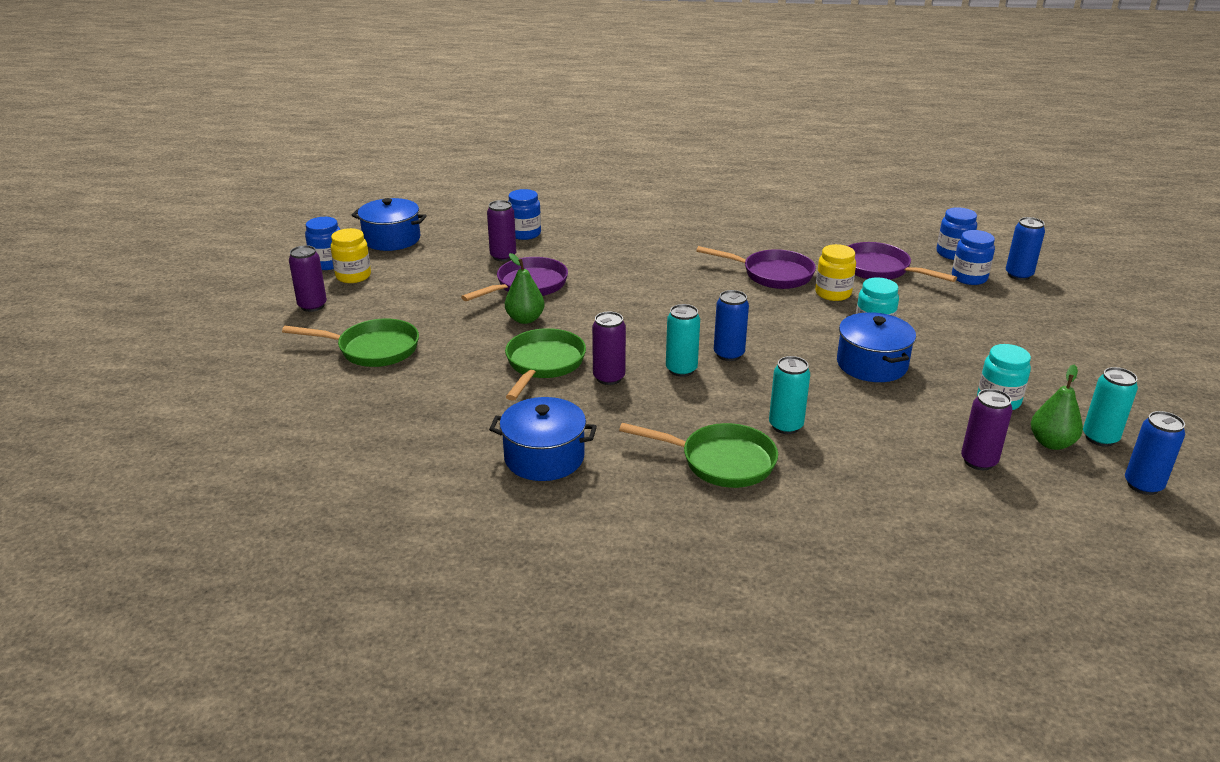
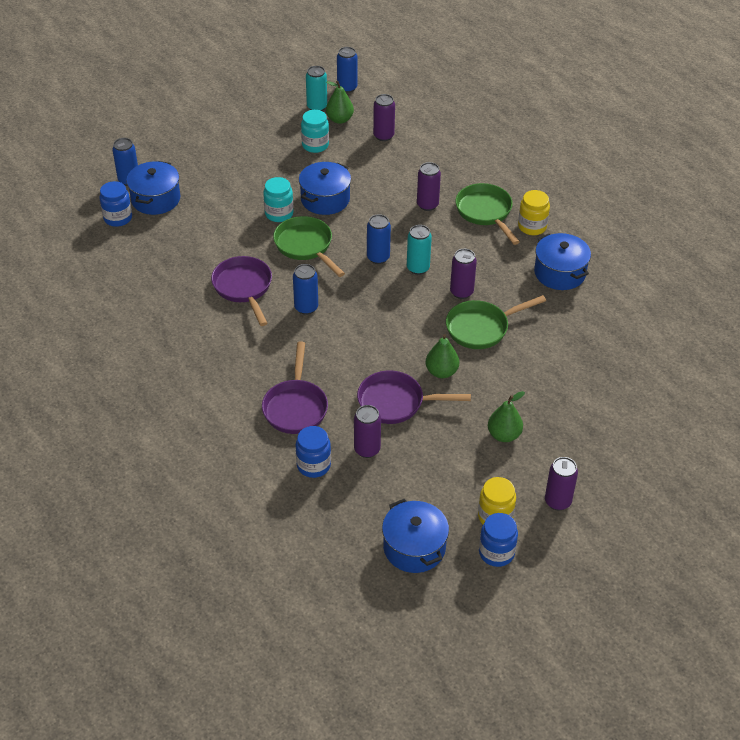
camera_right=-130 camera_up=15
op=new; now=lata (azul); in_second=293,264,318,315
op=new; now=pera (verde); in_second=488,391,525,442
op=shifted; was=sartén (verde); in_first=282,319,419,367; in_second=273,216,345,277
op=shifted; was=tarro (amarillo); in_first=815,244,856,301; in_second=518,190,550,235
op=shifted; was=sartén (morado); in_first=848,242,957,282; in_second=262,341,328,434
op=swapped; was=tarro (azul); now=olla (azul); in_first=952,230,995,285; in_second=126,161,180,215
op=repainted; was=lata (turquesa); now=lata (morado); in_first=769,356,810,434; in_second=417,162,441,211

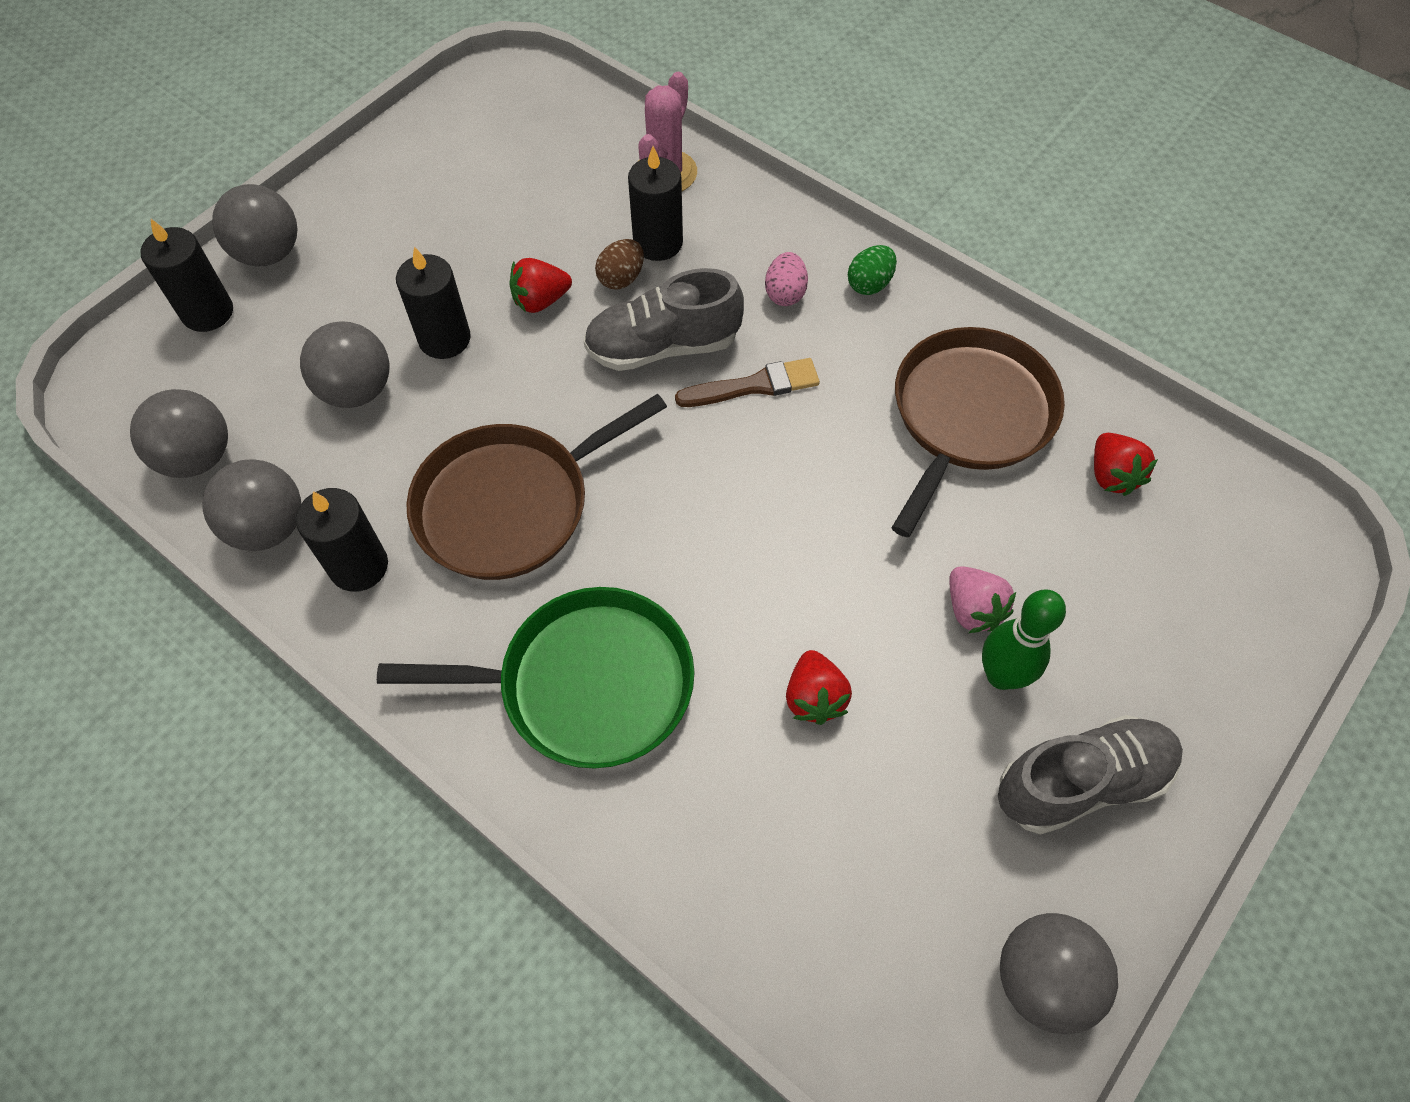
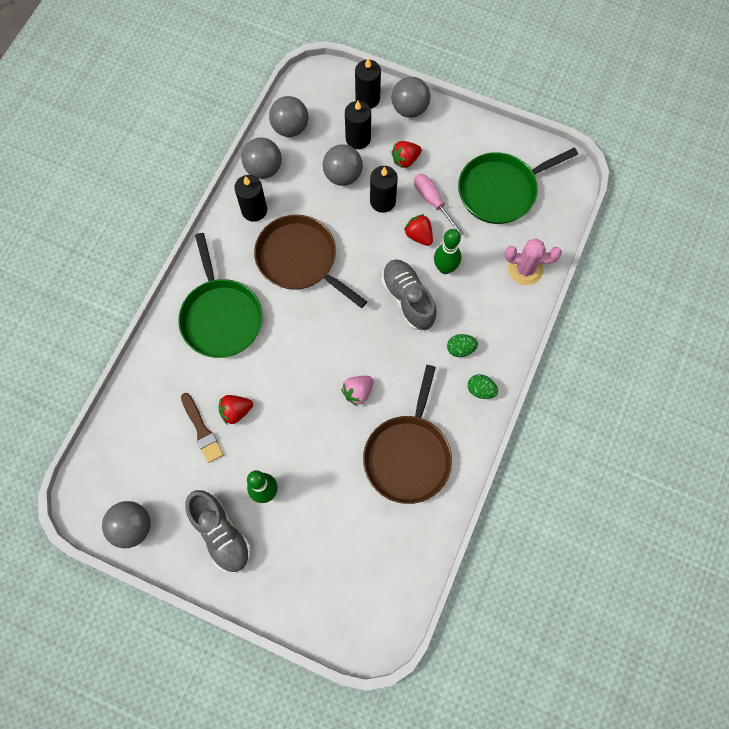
camera_right=75 camera_up=10
op=new; now=destornillador (rosa); in_second=414,174,464,236
op=new; now=sartén (verde); in_second=458,148,578,224
op=shifted; was=vela (negro); in_first=628,146,683,261; in_second=345,100,371,149
op=shifted; was=pincel (marrón); in_first=675,358,820,407; in_second=181,393,224,463
op=shifted; was=fresa (rosa); in_first=949,566,1016,633; in_second=341,376,374,406
op=shifted; was=fresa (rojo); in_first=1094,433,1158,496; in_second=391,141,422,169
op=swapped; was=huevo (marrón); now=bolo (verde); in_first=595,239,644,290; in_second=434,229,461,274
op=repainted; was=huevo (rosa); now=huevo (verde); in_first=765,252,808,306; in_second=447,334,478,357
op=rotated; was=sartén (marrón); in_first=891,327,1065,537; in_second=363,365,452,504; clockwise=90

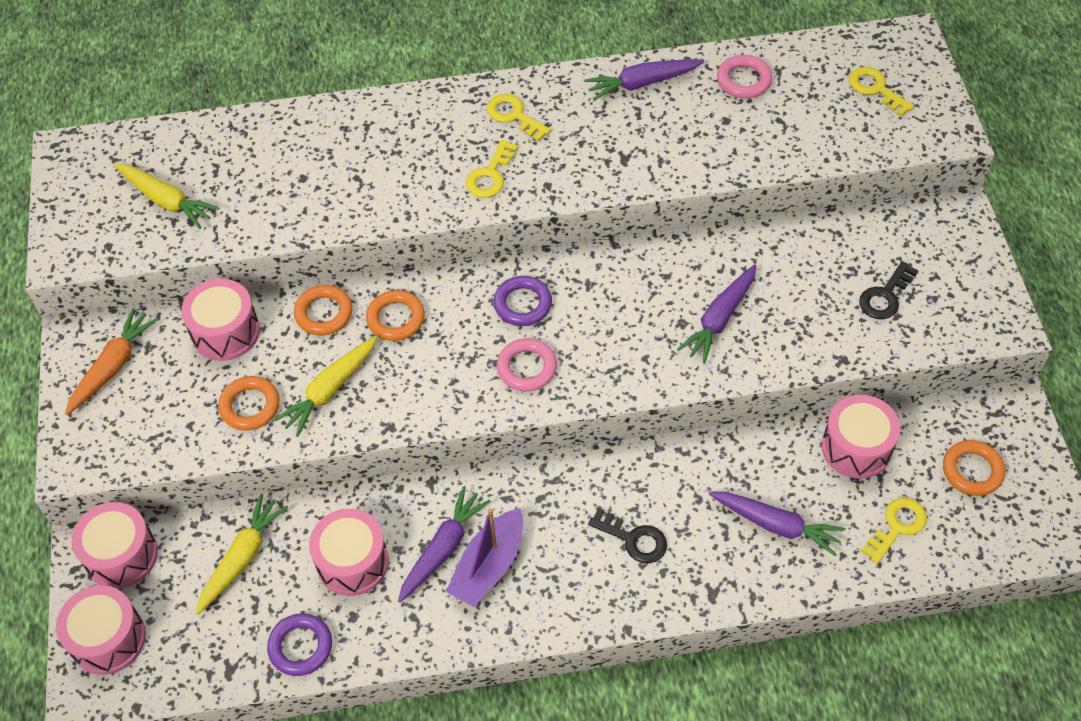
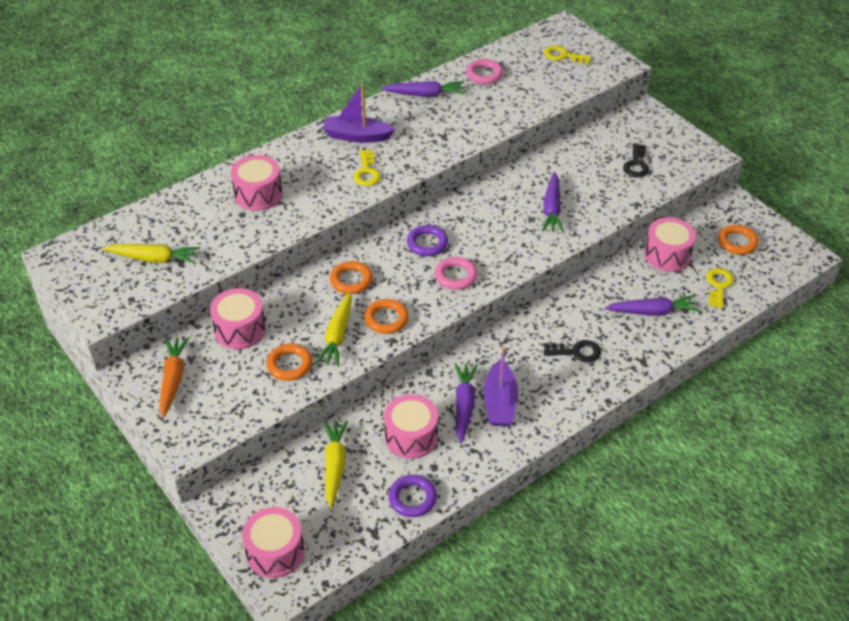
camera_right=-30 camera_up=-10
op=shifted; was=tambor (rosa); in_first=72,502,158,589; in_second=231,155,283,211
op=shifted; was=anillo (naranja); in_first=294,285,353,335; in_second=365,299,409,334
op=swapped; was=llave (amarillo); now=barco (morado); in_first=486,94,551,142; in_second=323,83,395,143
op=rotated; was=zanahoria (morado); in_first=584,59,704,101; in_second=380,81,465,97; clockwise=-135

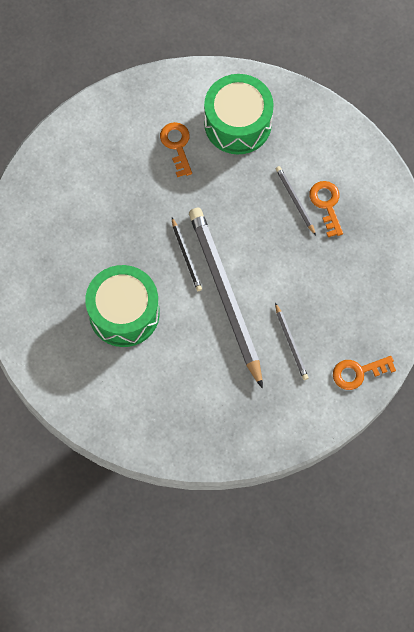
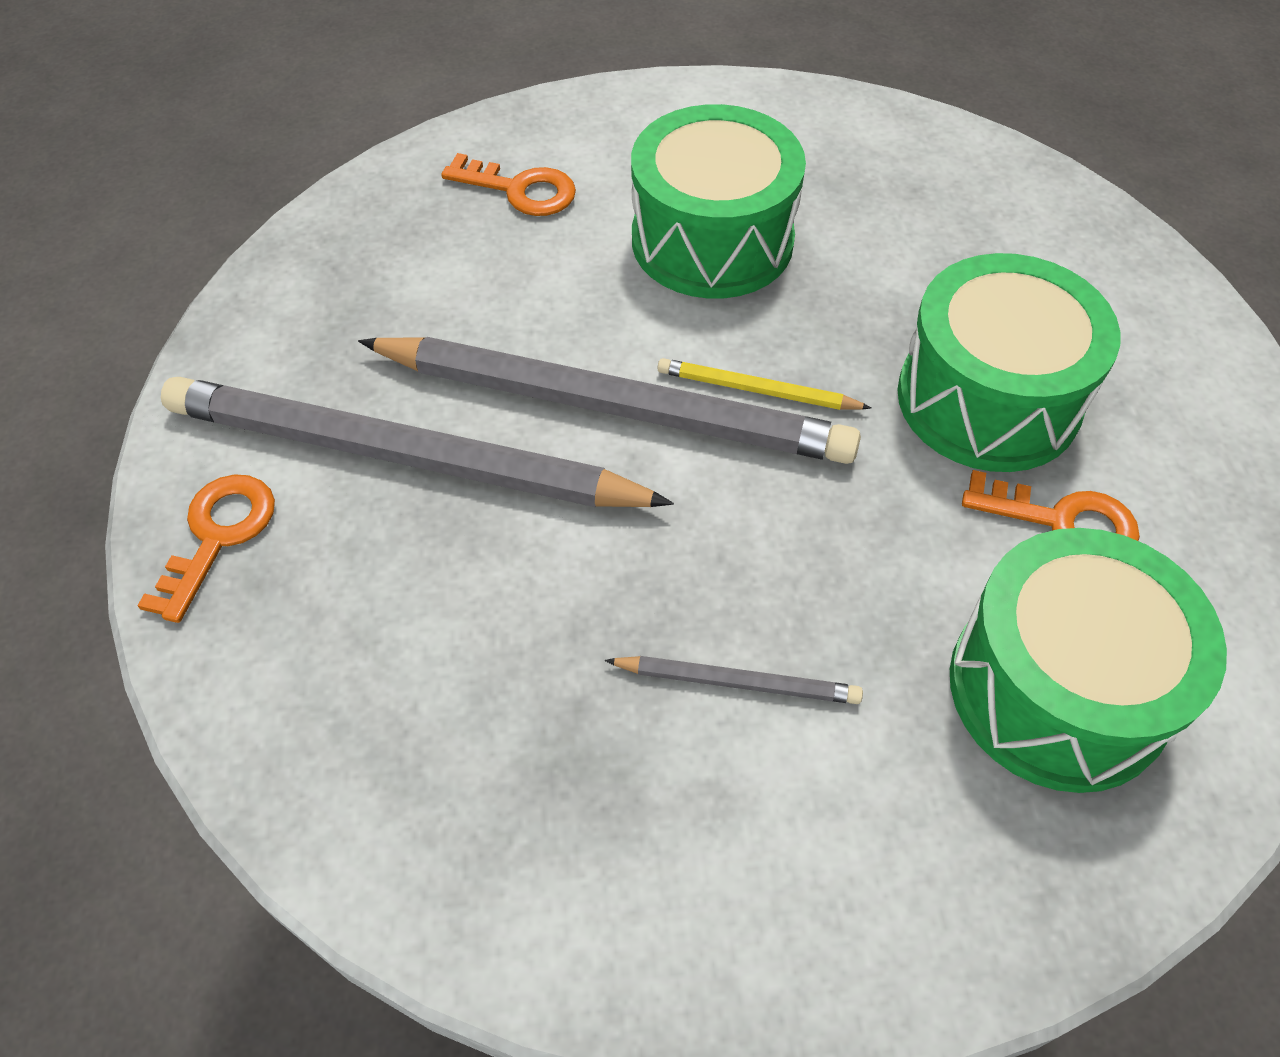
camera_right=125 camera_up=-15
op=new; now=tambor (verde); in_second=897,253,1120,472
op=shifted; was=llave (naranja); in_first=309,181,343,237; in_second=441,153,576,216
op=repainted; was=lápiz (negro); now=lápiz (amarillo); in_first=172,218,202,291; in_second=657,358,871,410
op=scaled; was=lápiz (gris); in_first=275,303,308,380; in_second=161,377,674,507; ratio=2.36

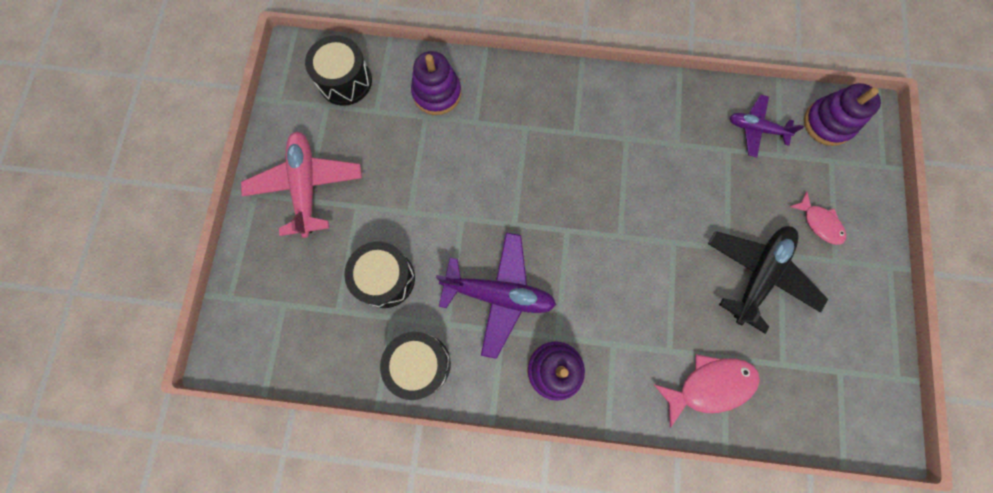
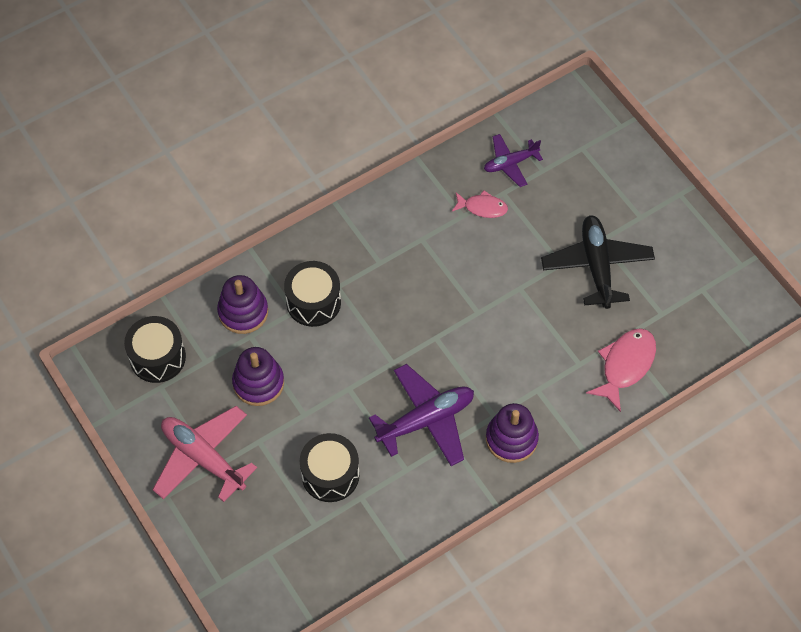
camera_right=-40 camera_up=-15
op=shifted; was=tambor (negro); in_first=380,332,451,400; in_second=284,261,341,327
op=shifted; was=pez (rosa); in_first=790,192,846,245; in_second=452,190,508,218
op=shifted; was=juguete apilable (morado); in_first=804,83,881,146; in_second=232,347,284,406

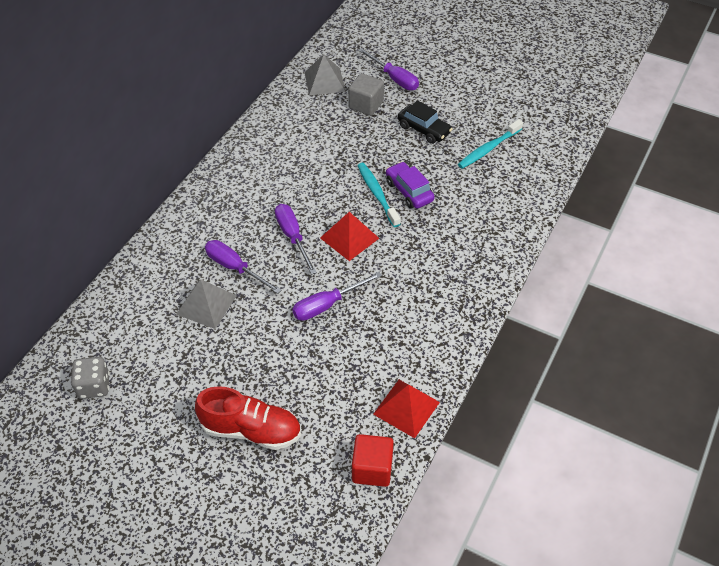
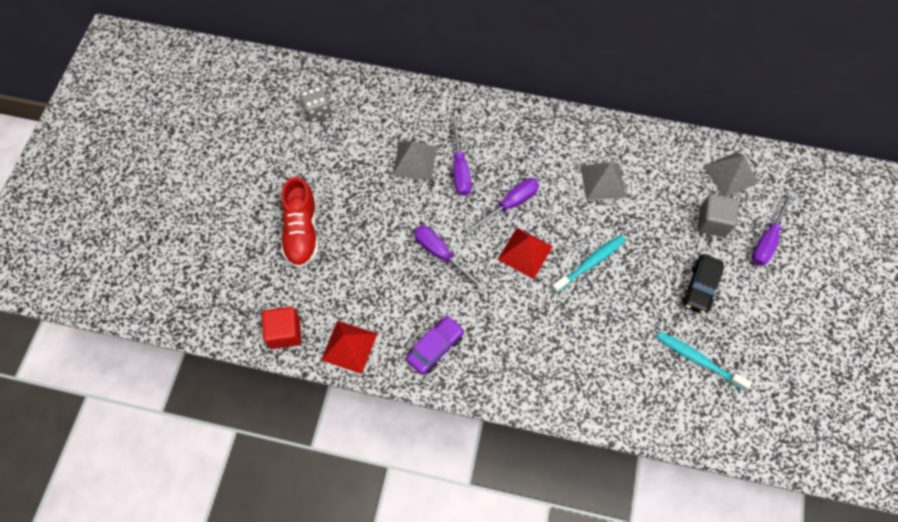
camera_right=75 camera_up=15
op=new; now=pirámide (gris); in_second=581,162,626,200
op=shifted; was=coche (morado); in_first=386,162,435,209; in_second=406,316,465,375
op=rotated; was=destornillador (morado); in_first=205,240,282,294; in_second=451,118,472,196; clockwise=150

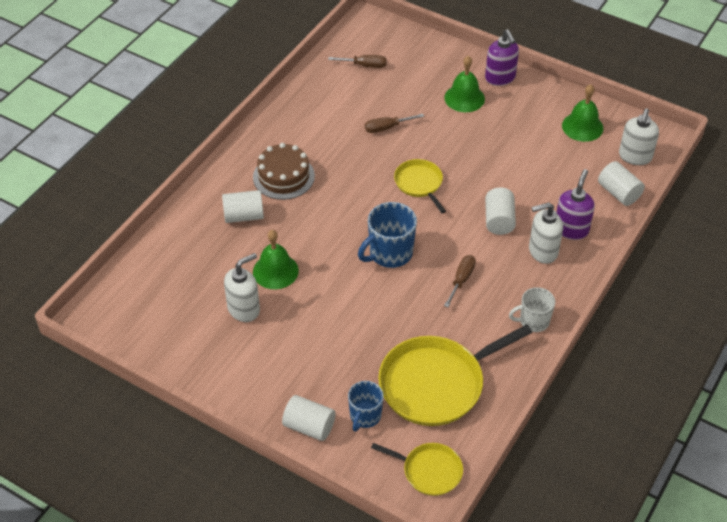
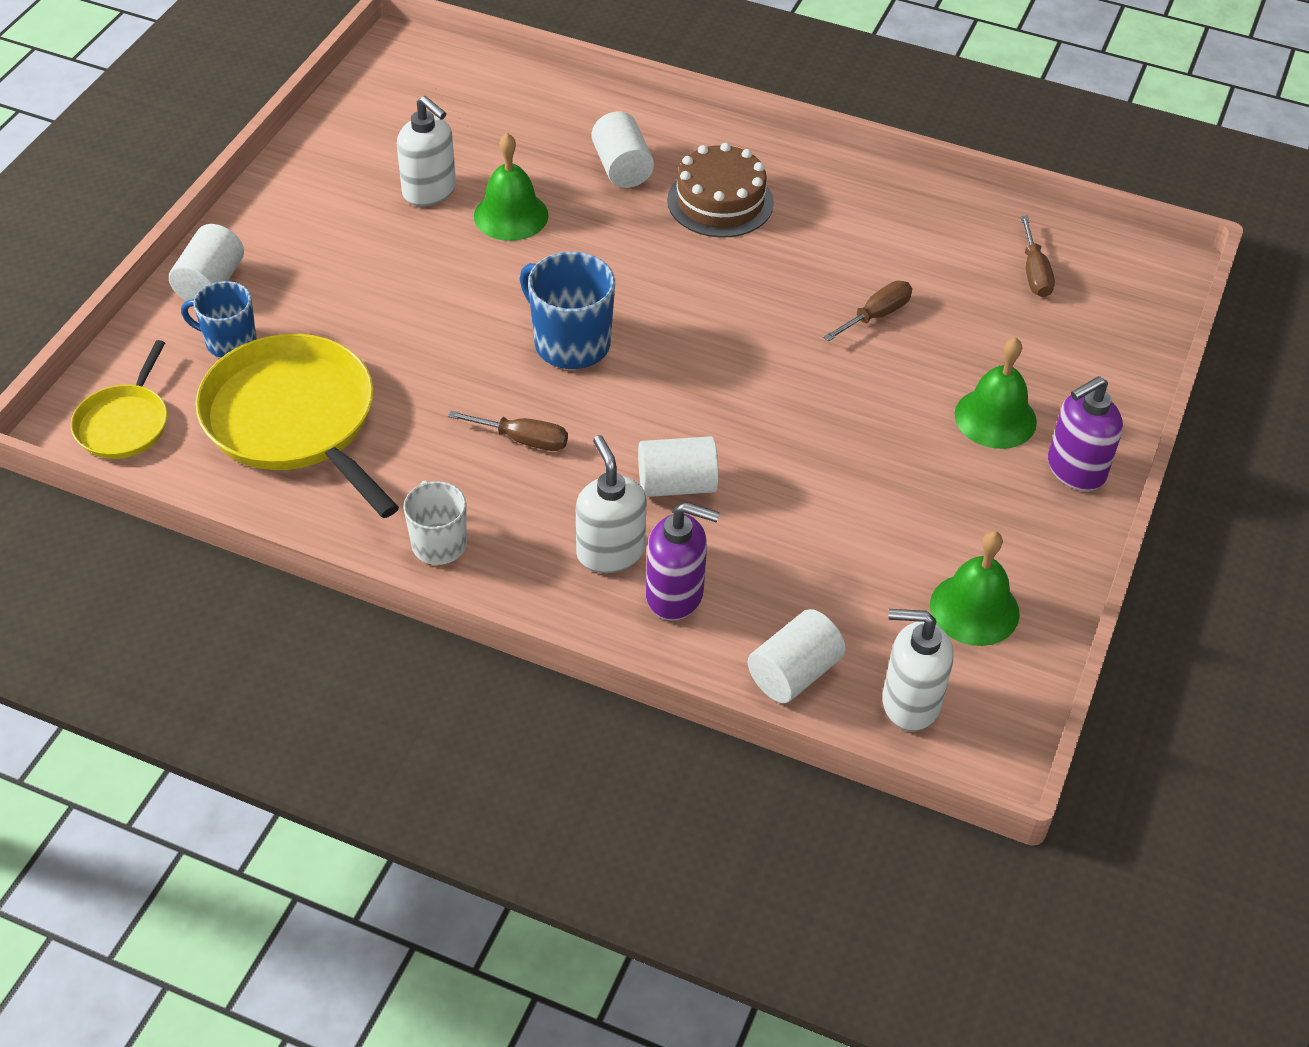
camera_right=80 camera_up=0
op=gone; was=sartén (amarillo); in_first=394,159,446,213
op=rotated; was=destornillador (marrón); in_first=365,114,424,133; in_second=823,281,912,342; clockwise=75

